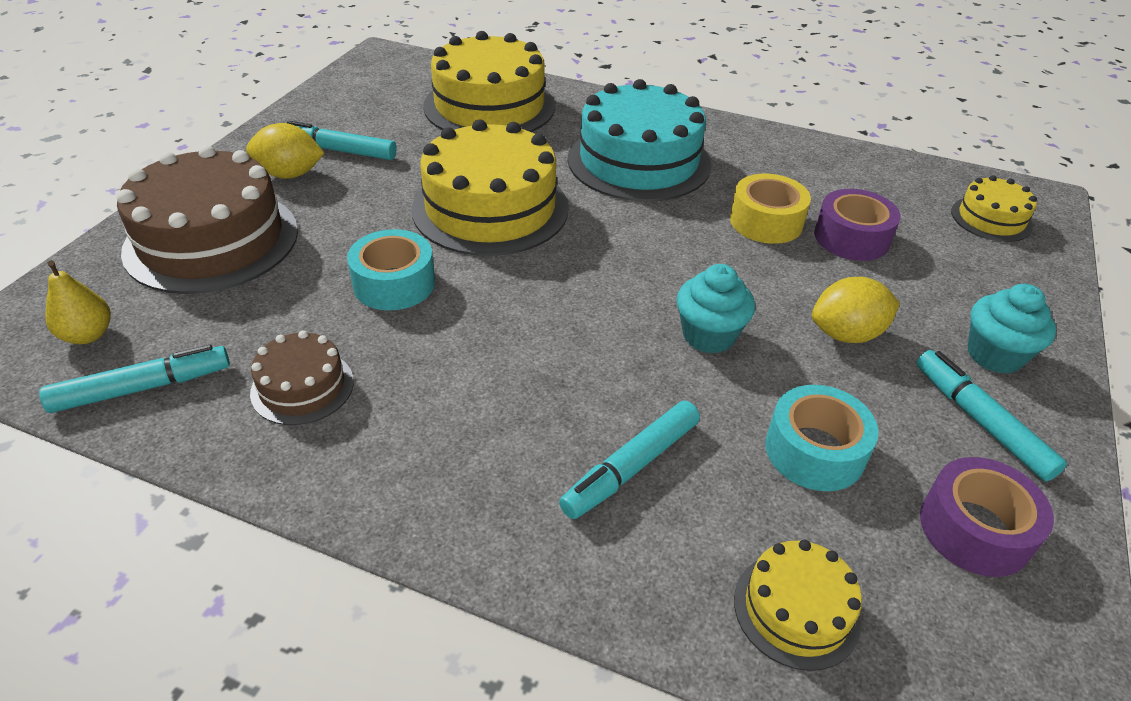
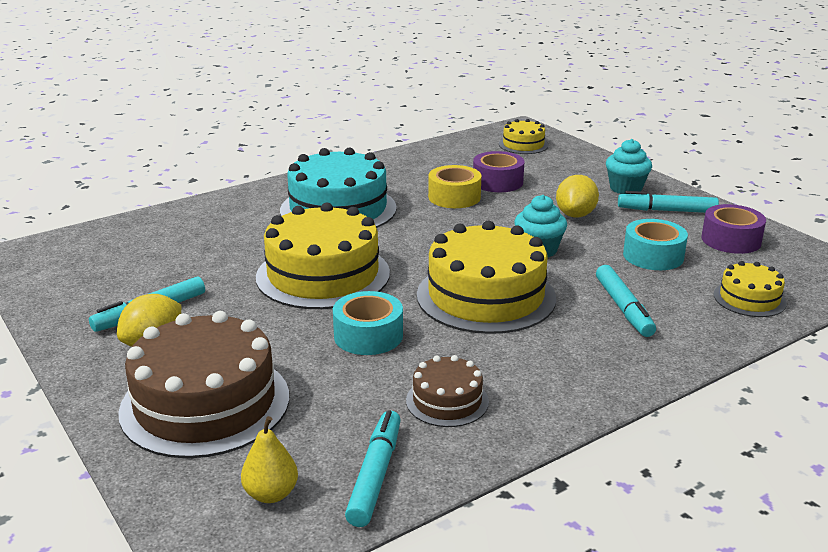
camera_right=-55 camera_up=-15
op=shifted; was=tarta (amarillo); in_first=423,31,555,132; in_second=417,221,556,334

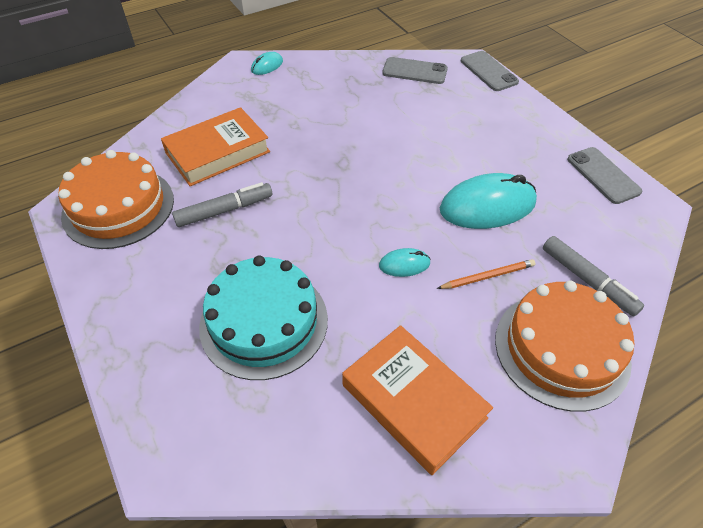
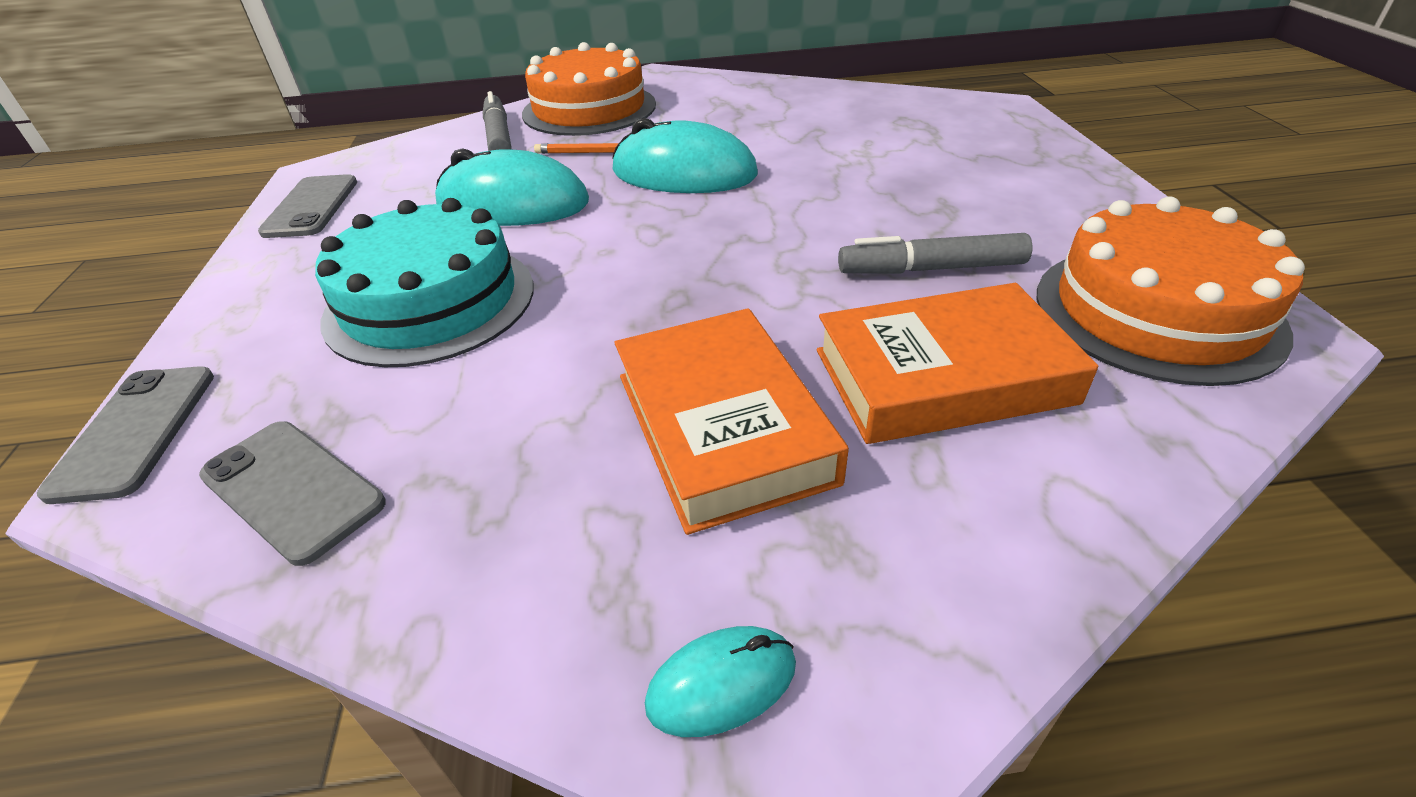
camera_right=-155 camera_up=-10
op=shifted; was=tarta (turquesa); in_first=199,256,328,380; in_second=315,198,534,367
op=shifted; was=libro (naranja); in_first=342,325,493,475; in_second=615,308,849,535
op=scaled; was=ratón (turquesa); in_first=379,248,431,277; in_second=612,118,758,193; ratio=2.1

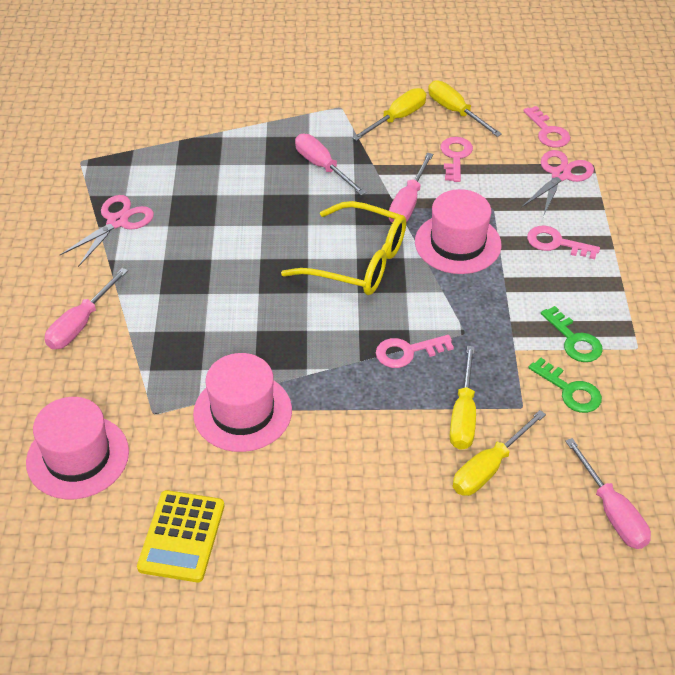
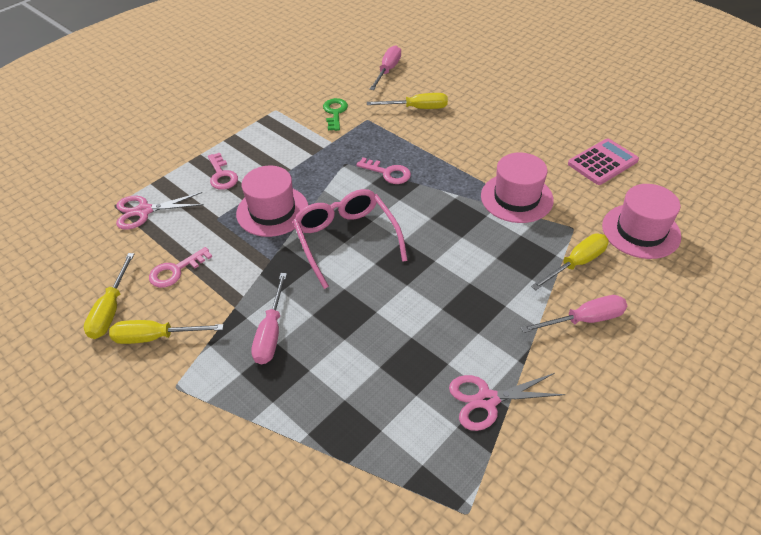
camera_right=-135 camera_up=0
op=gone; was=destornillador (rosa); in_first=389,153,433,223
op=gone; was=llave (rosa); in_first=523,106,570,148
op=gone; was=llave (verde); in_first=541,306,603,362
op=shifted; was=destornillador (amarillo); in_first=450,346,476,450; in_second=531,234,609,290
op=repainted; was=calculadora (amarillo); now=calculadora (rosa); in_first=137,490,224,582; in_second=568,138,639,185
op=repainted; was=gafas (amarillo); now=gafas (rosa); in_first=281,201,406,295; in_second=293,189,408,289

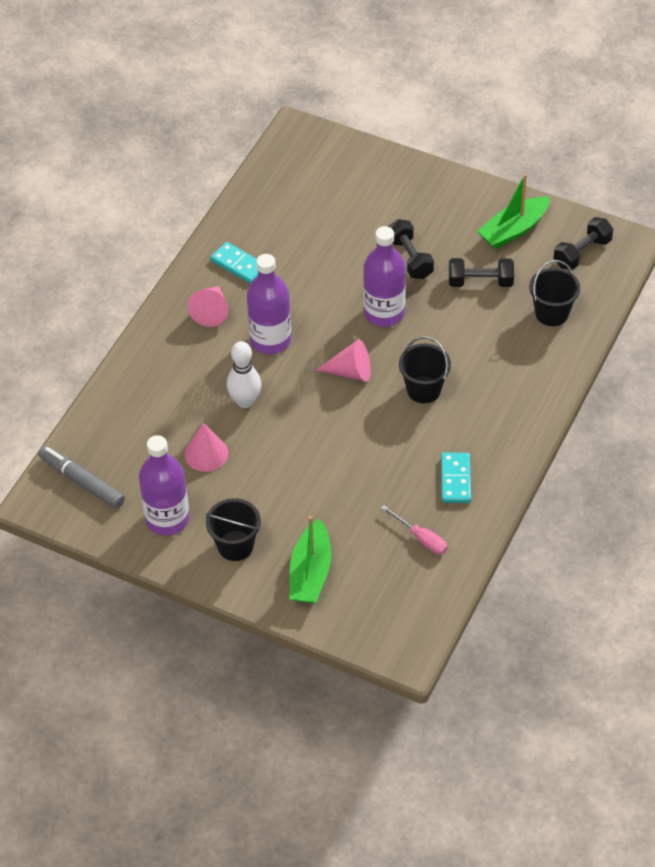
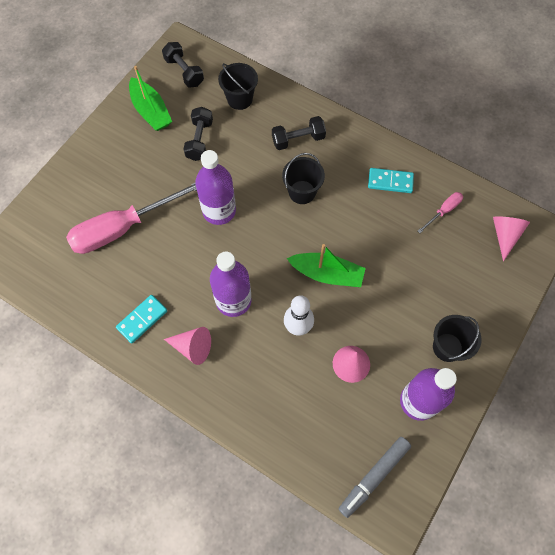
camera_right=-85 camera_up=15
op=new; now=destornillador (rosa); in_second=66,183,197,254
op=shifted; was=barco (verde); in_first=290,516,331,603; in_second=287,244,366,287
op=shifted; was=cono (rosa); in_first=316,340,371,382; in_second=493,216,530,261
op=shifted; was=mancuerna (negro); in_first=388,219,434,279; in_second=272,116,326,150

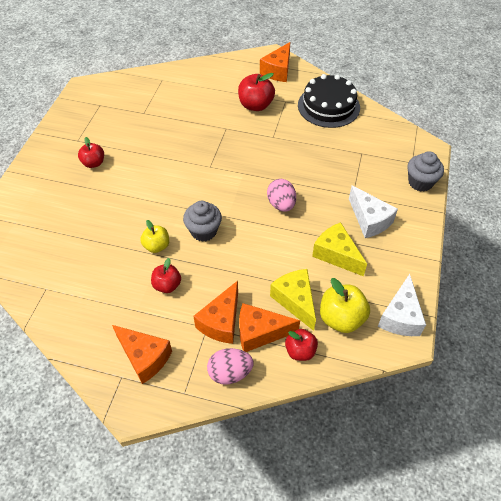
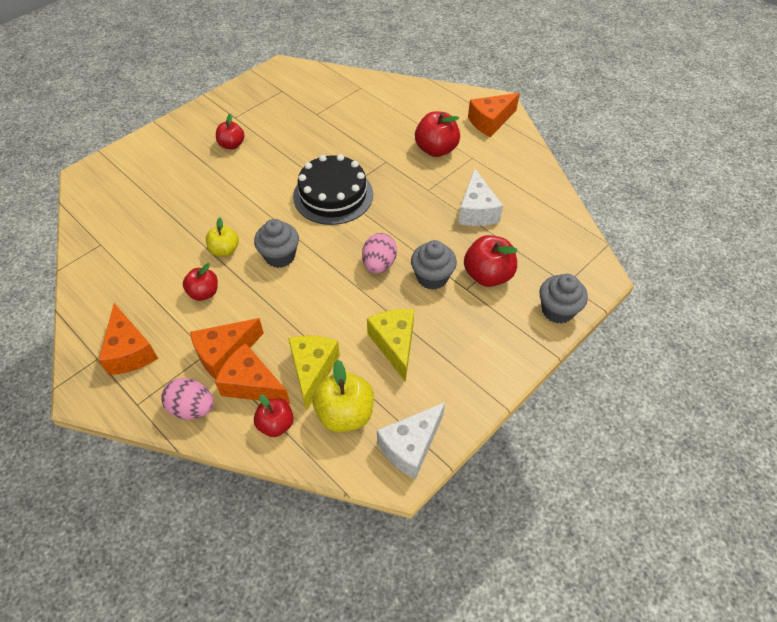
camera_right=30 camera_up=0
op=new; now=magdalena (gris); in_second=411,240,457,290
op=new; now=manzana (rojo); in_second=464,235,518,287
op=shifted; was=tarta (negro); in_first=298,74,360,128; in_second=293,154,373,225
op=shifted; was=queso (blanco); in_first=349,186,398,238; in_second=458,168,503,226

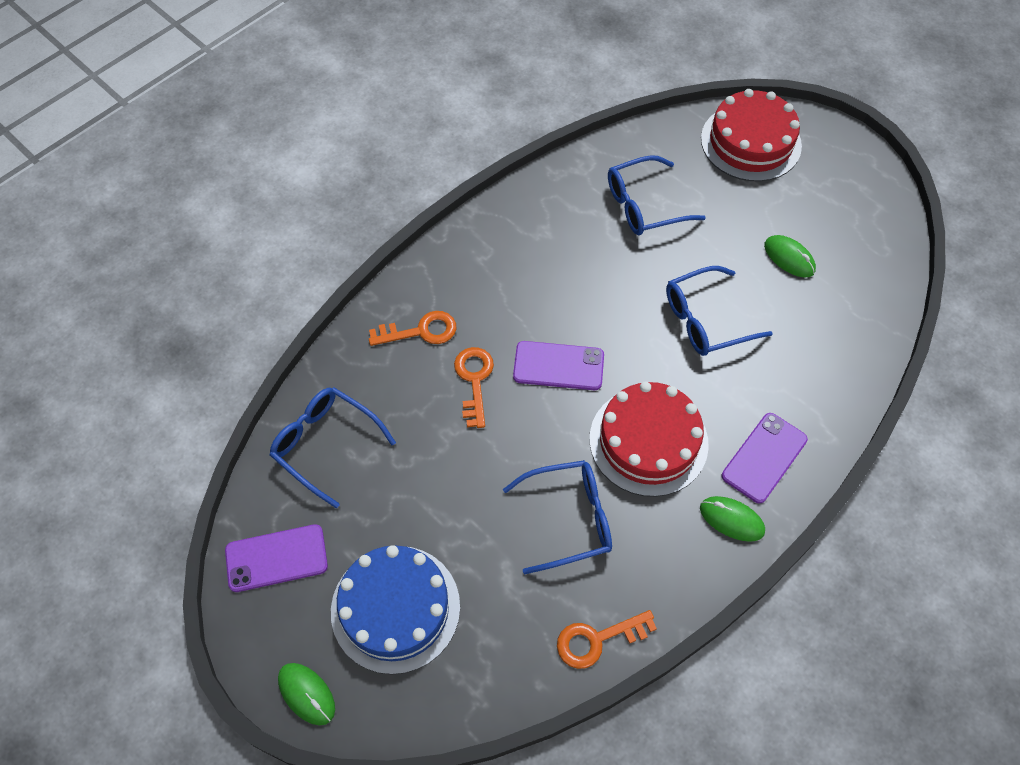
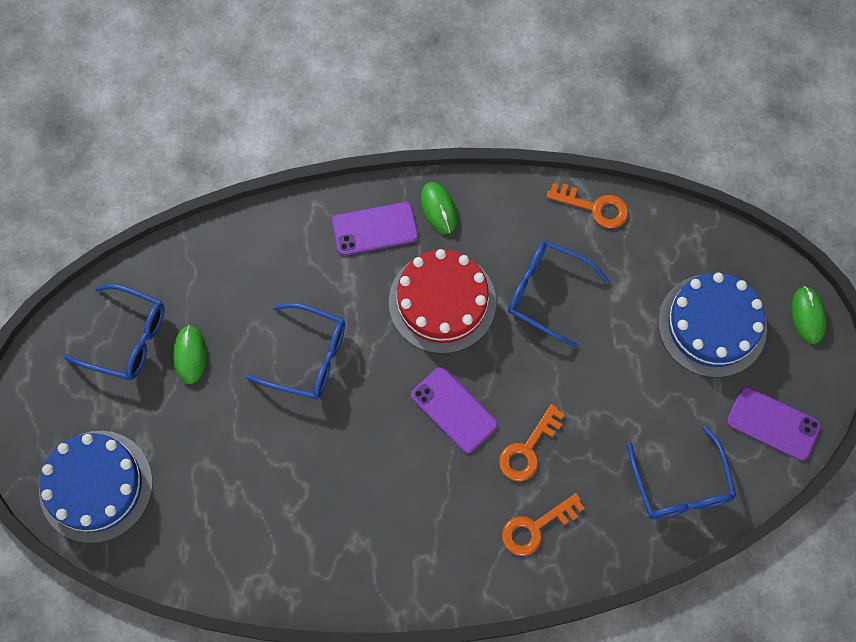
camera_right=-140 camera_up=10
op=shifted; was=gafas (azul); in_first=608,155,706,235; in_second=63,284,164,380
op=repainted; was=tarta (rojo); now=tarta (azul); in_first=701,89,802,181; in_second=39,431,153,543
op=rotated; was=llave (naranja); in_first=369,311,456,346; in_second=502,493,585,556; clockwise=-60

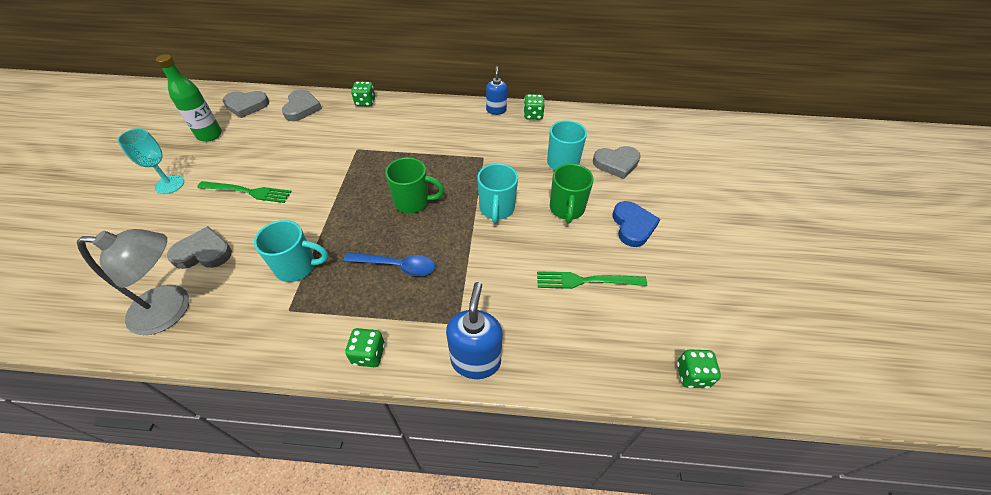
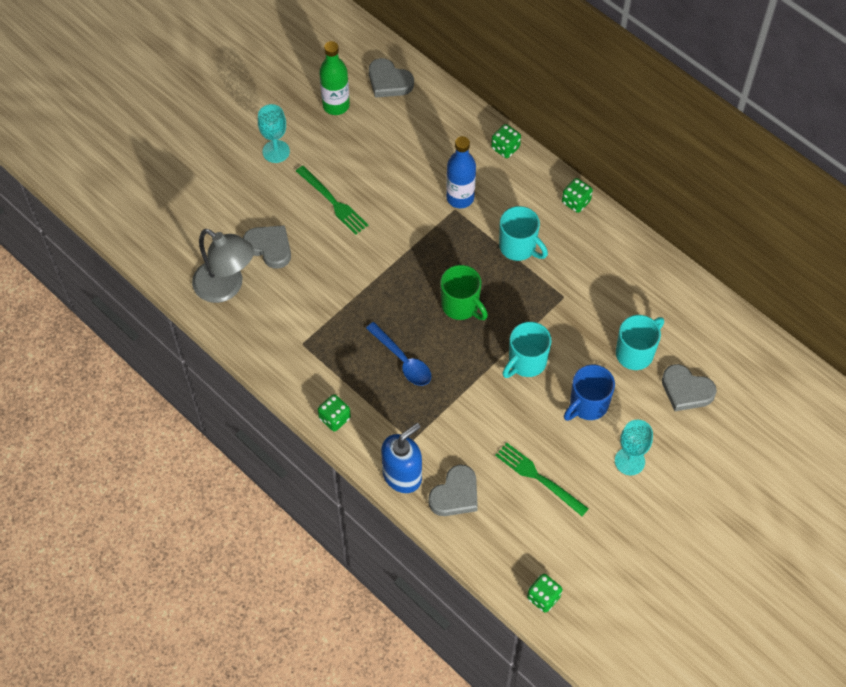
camera_right=40 camera_up=10
op=gone; was=dispensador de jabón (azul); in_first=486,66,507,115
op=new; now=botella (azul); in_second=446,136,476,208
op=shifted; was=taza (turquesa); in_first=254,220,328,282; in_second=499,206,548,261
op=shifted; was=corazón (gris); in_first=282,90,322,121; in_second=428,465,478,516
op=shifted; was=dado (verde); in_first=523,94,545,120; in_second=562,178,593,213
op=swapped; was=corazón (azul); now=copa (turquesa); in_first=613,201,660,247; in_second=615,420,653,475
op=repainted; was=taza (verde); now=taza (azul); in_first=550,164,594,224; in_second=564,365,615,421

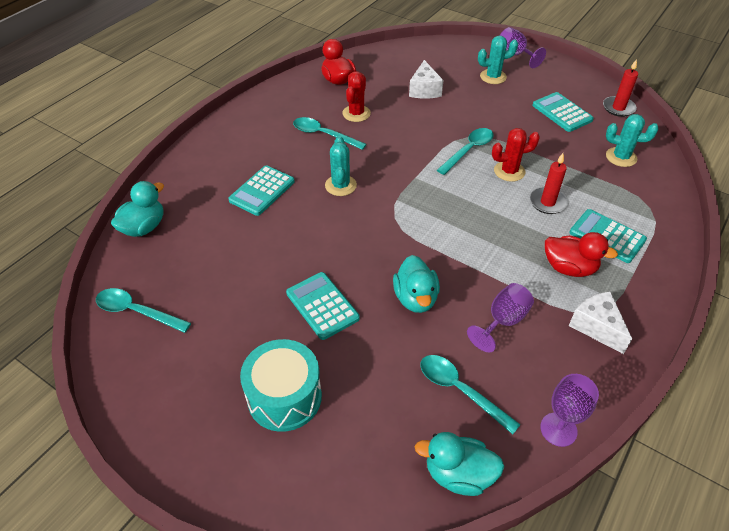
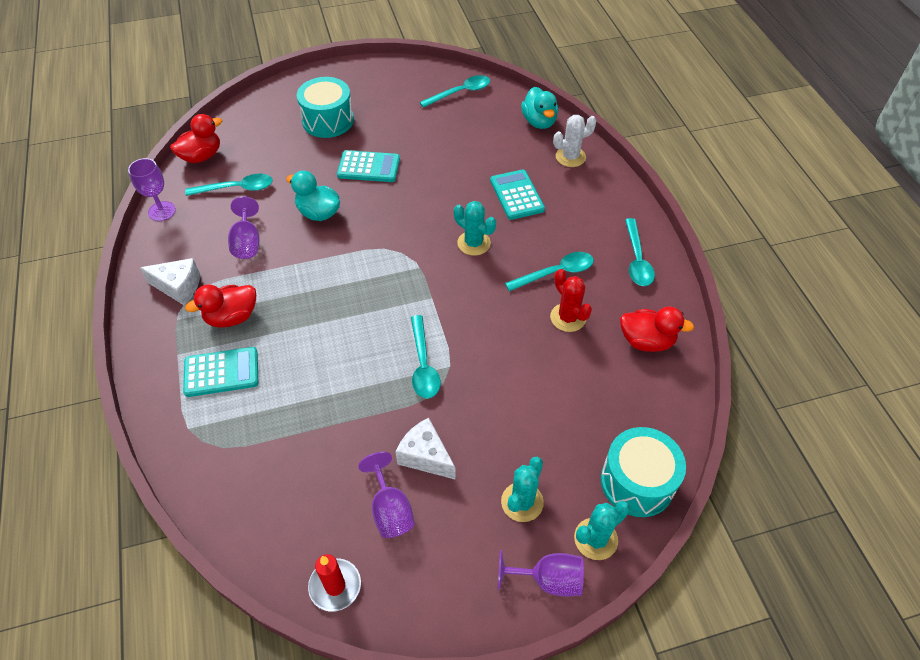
camera_right=130 camera_up=5
op=gone; was=cactus (rojo); in_first=492,128,540,182
op=gone; was=vela (rojo); in_first=529,153,568,214
op=new; now=cactus (blanco); in_second=553,115,596,167
op=new; now=tambor (turquesa); in_second=601,427,686,517
op=new; now=cuchara (turquesa); in_second=625,218,655,286
op=shifted; was=queso (blanco); in_first=409,60,443,99; in_second=396,418,456,480
op=shifted; was=cactus (turquesa); in_first=606,114,658,167; in_second=574,501,630,560
op=swapped; was=calculadora (turquesa); now=copa (morado); in_first=532,92,594,132; in_second=358,452,415,538
op=repainted; was=pato (turquesa); now=pato (rojo); in_first=415,432,504,496; in_second=170,114,222,163

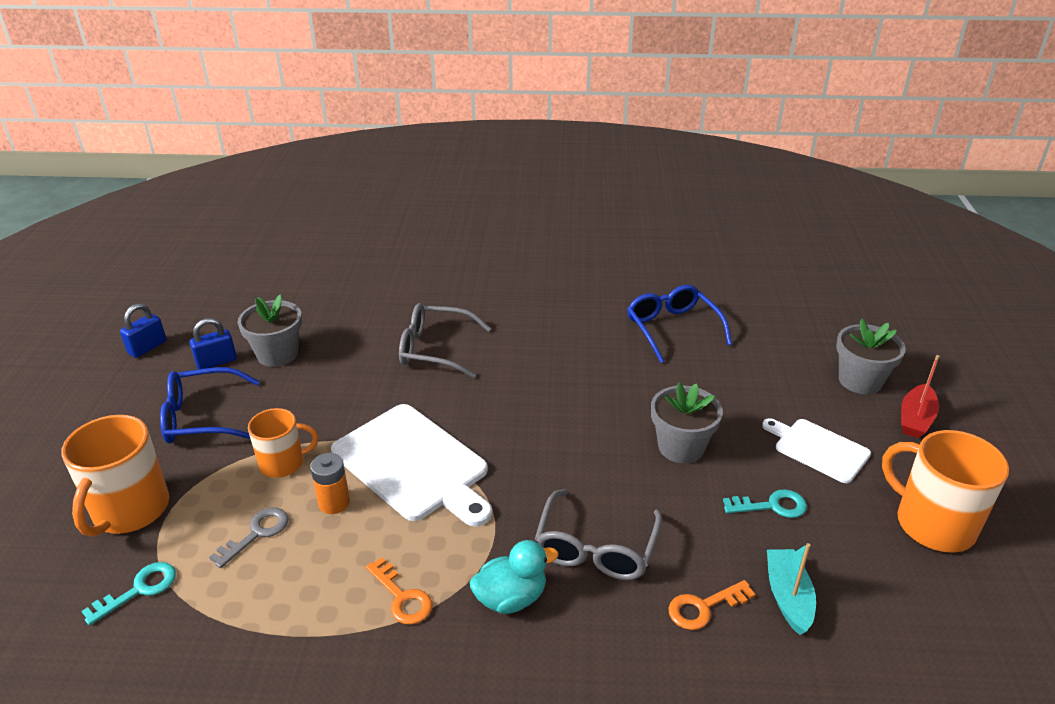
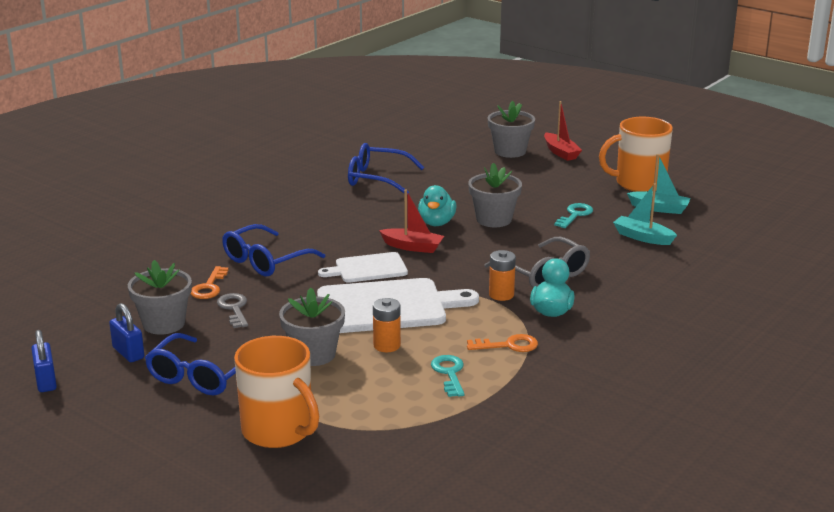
camera_right=-55 camera_up=-10
op=new; now=barco (rojo); in_second=379,190,444,253
op=new; now=pato (turquesa); in_second=418,185,456,226
op=new; now=pila (naranja); in_second=489,250,516,301
op=new; now=barco (turquesa); in_second=627,154,690,214
op=shifted; was=llave (turquesa); in_first=81,562,176,626; in_second=431,355,464,397
op=shifted; was=llave (gris); in_first=209,507,288,568; in_second=217,293,248,328
op=shifted; was=llave (naranja); in_first=668,580,755,630; in_second=191,266,229,299
op=shifted; was=tabla de cortar (blanco); in_first=762,418,871,483; in_second=318,252,408,283
op=swapped; was=taza (naranja); now=maceta (gris); in_first=248,408,318,478; in_second=279,287,345,366
op=repainted; was=gafas (gris); now=gafas (azul); in_first=399,303,491,378; in_second=222,224,325,277
op=rotated; was=candado (azul); in_first=190,318,237,369; in_second=109,303,144,362; clockwise=-45

